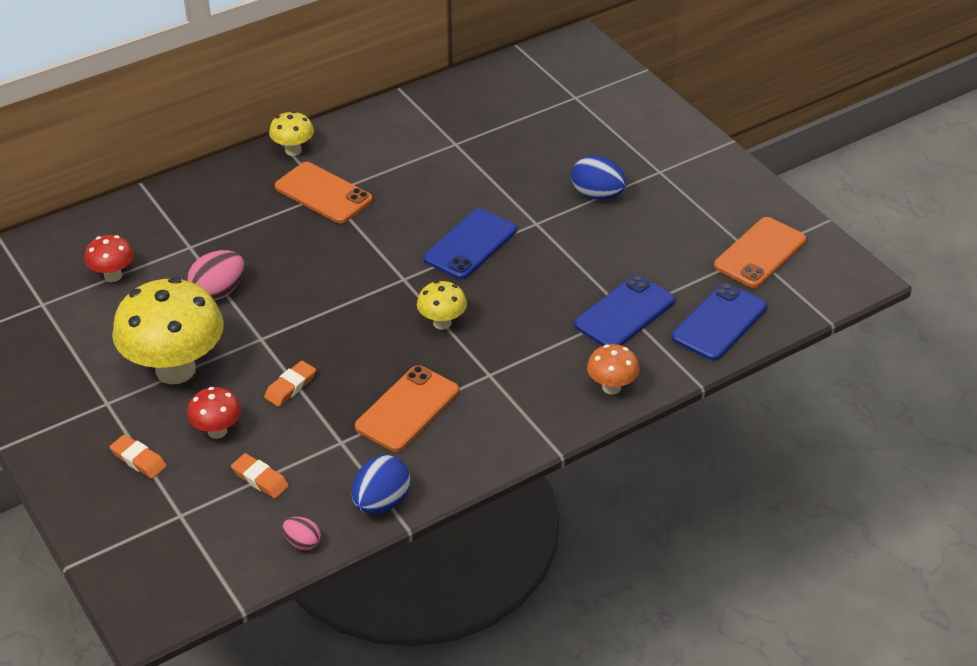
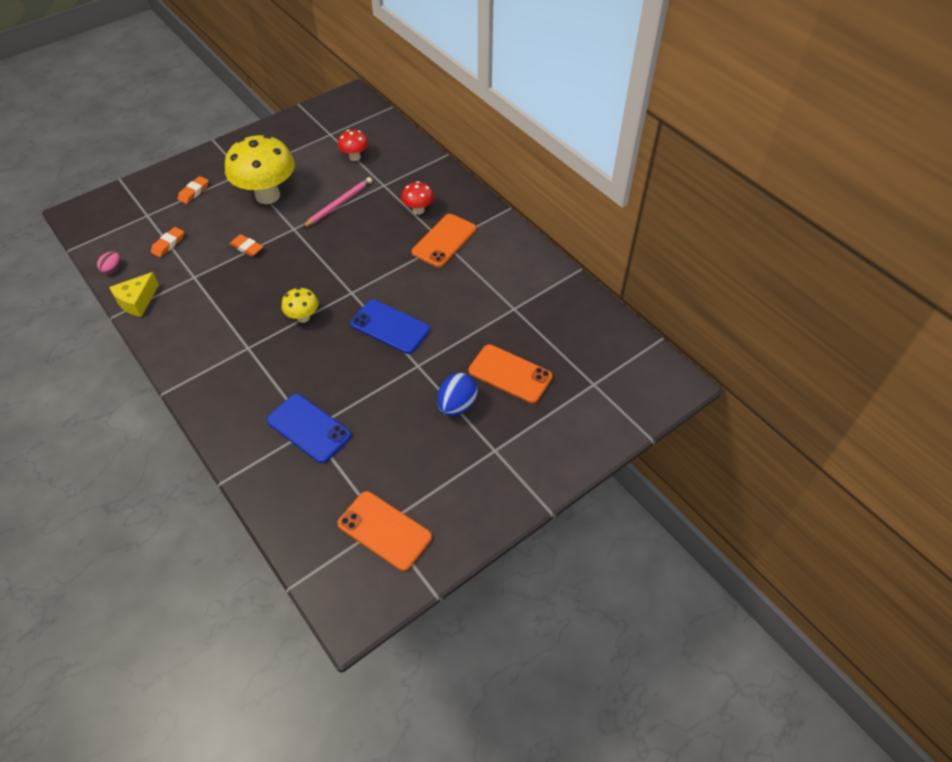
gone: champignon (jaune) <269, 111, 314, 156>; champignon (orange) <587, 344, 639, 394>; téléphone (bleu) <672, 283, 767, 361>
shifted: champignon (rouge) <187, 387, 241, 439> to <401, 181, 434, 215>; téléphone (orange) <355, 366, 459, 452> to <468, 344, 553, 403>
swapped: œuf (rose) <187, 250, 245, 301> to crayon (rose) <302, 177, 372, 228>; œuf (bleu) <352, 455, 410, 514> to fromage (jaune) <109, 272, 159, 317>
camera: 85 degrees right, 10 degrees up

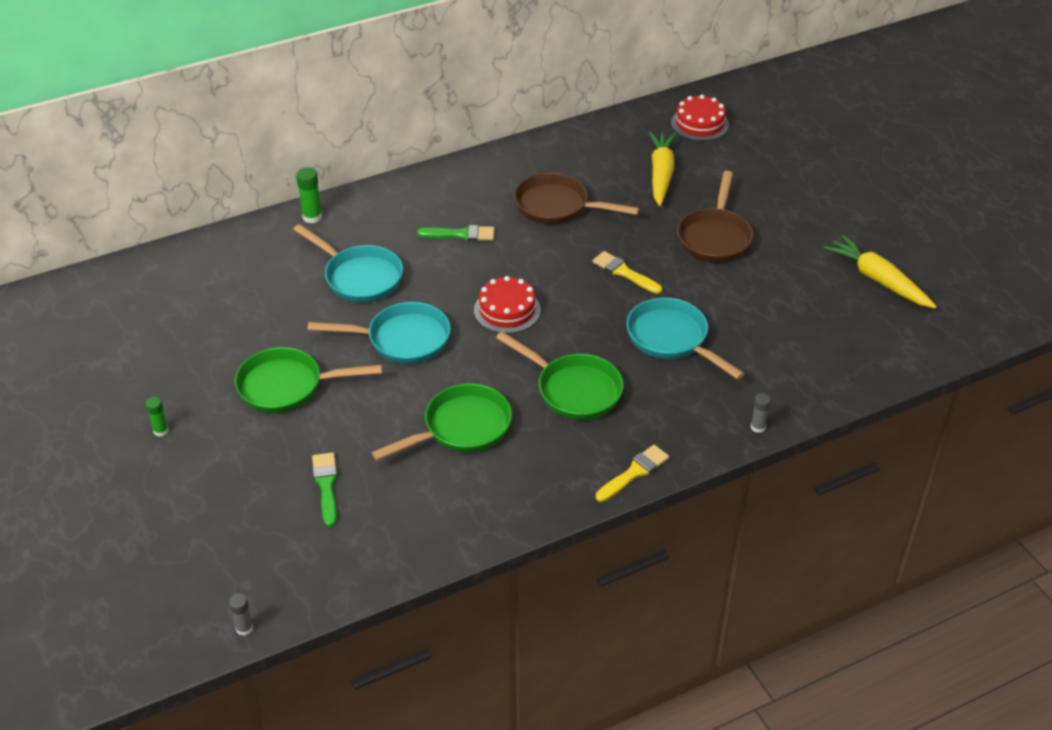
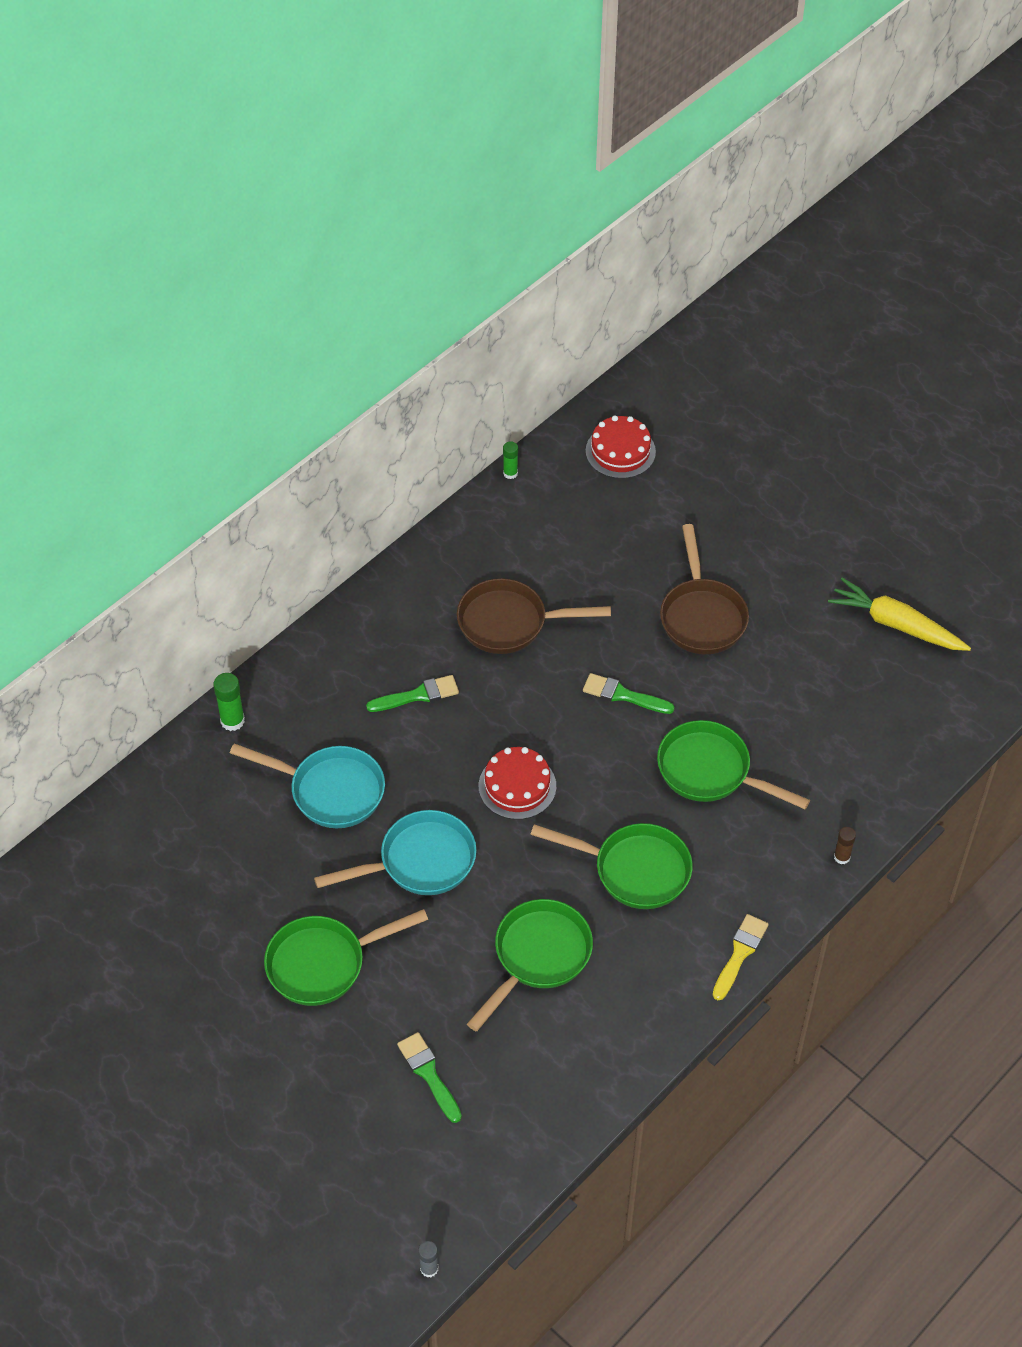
gone: carotte (jaune) <649, 131, 676, 206>
shifted: bâton de colle (vert) <145, 397, 169, 437> to <503, 441, 518, 479>
repainted: pinceau (jaune) <593, 251, 662, 294> to pinceau (vert) <583, 673, 675, 714>; poêle (turquoise) <626, 298, 745, 380> to poêle (vert) <657, 720, 810, 809>; bâton de colle (gris) <750, 393, 771, 433> to bâton de colle (marron) <834, 827, 856, 864>
camera: 20 degrees left, 10 degrees up

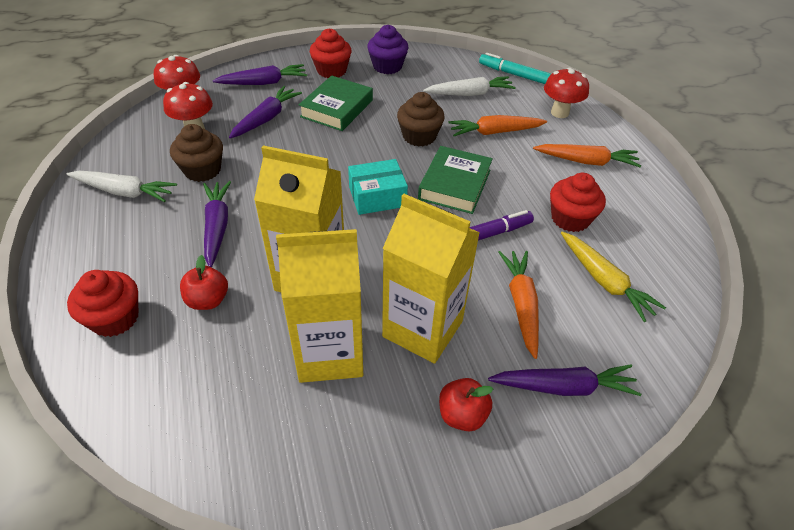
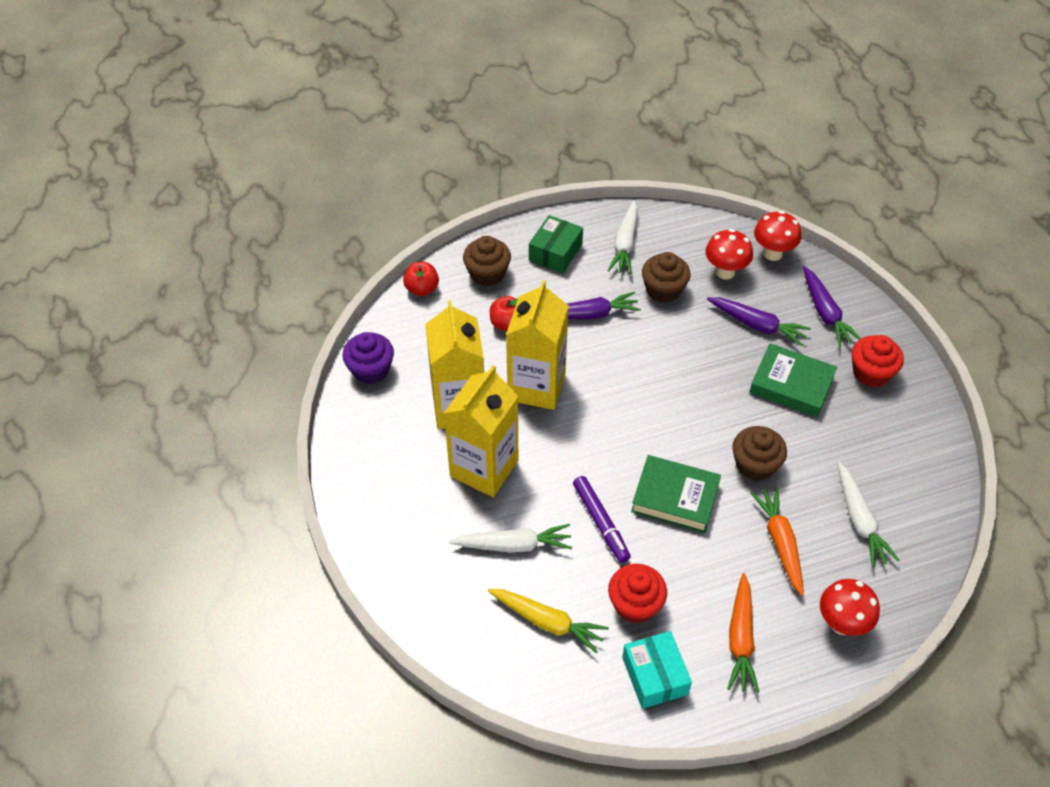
gone: feutre (turquoise) <479, 53, 551, 84>; carotte (violet) <488, 364, 641, 396>
new: boîte (vert) <529, 215, 583, 273>
shifted: boîte (turquoise) <348, 159, 408, 215> to <622, 631, 692, 709>; muffin (violet) <367, 25, 408, 74> to <343, 332, 394, 385>; pomme (rouge) <439, 378, 493, 431> to <403, 262, 439, 296>
repainted: muffin (rouge) <67, 270, 138, 337> to muffin (marron) <463, 236, 511, 287>; carotte (orange) <498, 251, 539, 359> to carotte (blanc) <449, 524, 572, 553>
rotated: carotte (jaune) <561, 232, 666, 322> = <488, 589, 609, 654> 120 degrees counterclockwise
camera: 90 degrees right, 5 degrees up

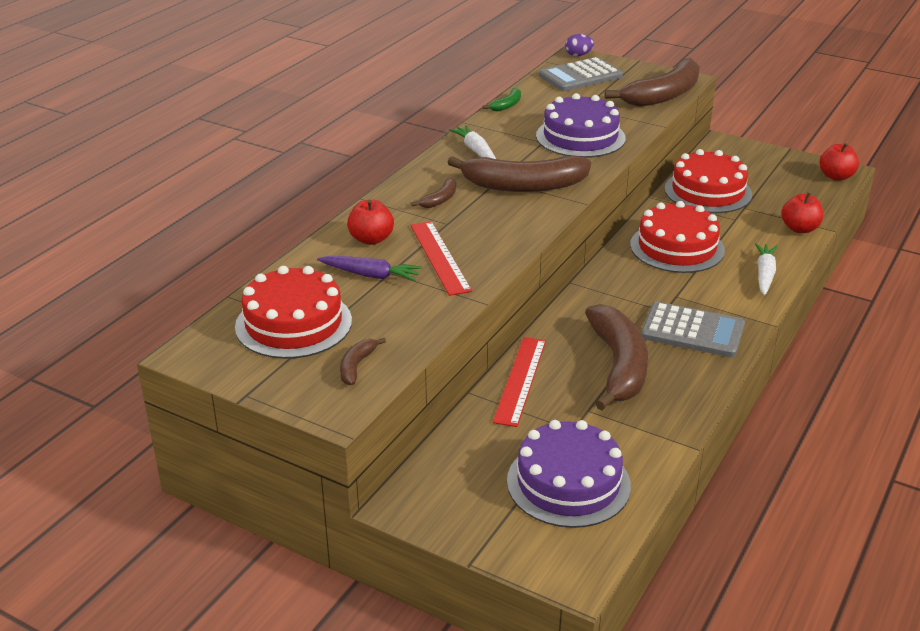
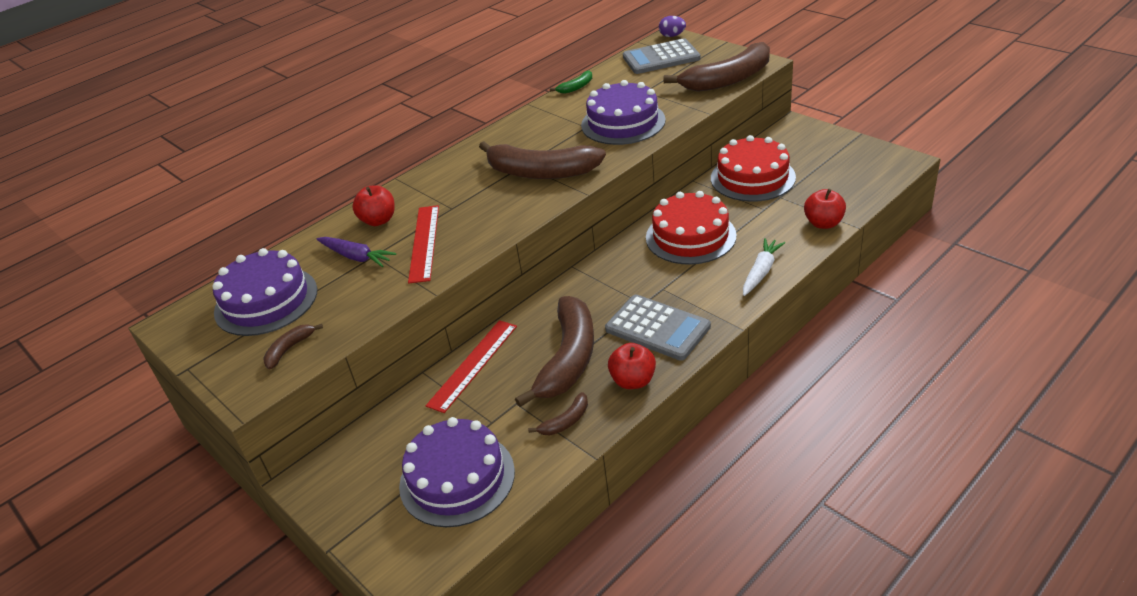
gone: carotte (blanc) <448, 125, 496, 159>
shifted: banane (marron) <411, 178, 456, 208> to <528, 392, 588, 435>; pomme (rouge) <820, 143, 859, 181> to <608, 343, 656, 389>
repainted: gâteau (rouge) <235, 266, 352, 359> to gâteau (violet) <212, 248, 317, 336>
camera: 20 degrees right, 5 degrees up

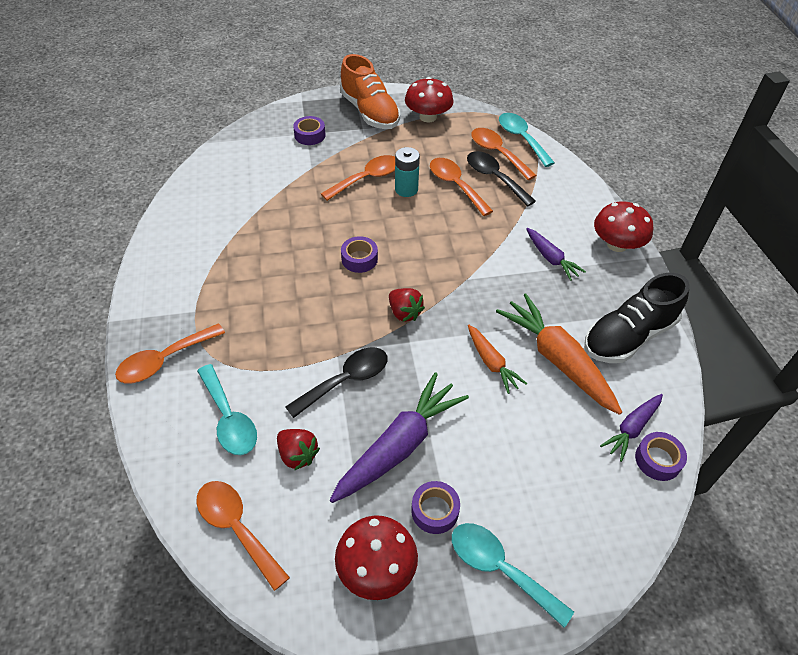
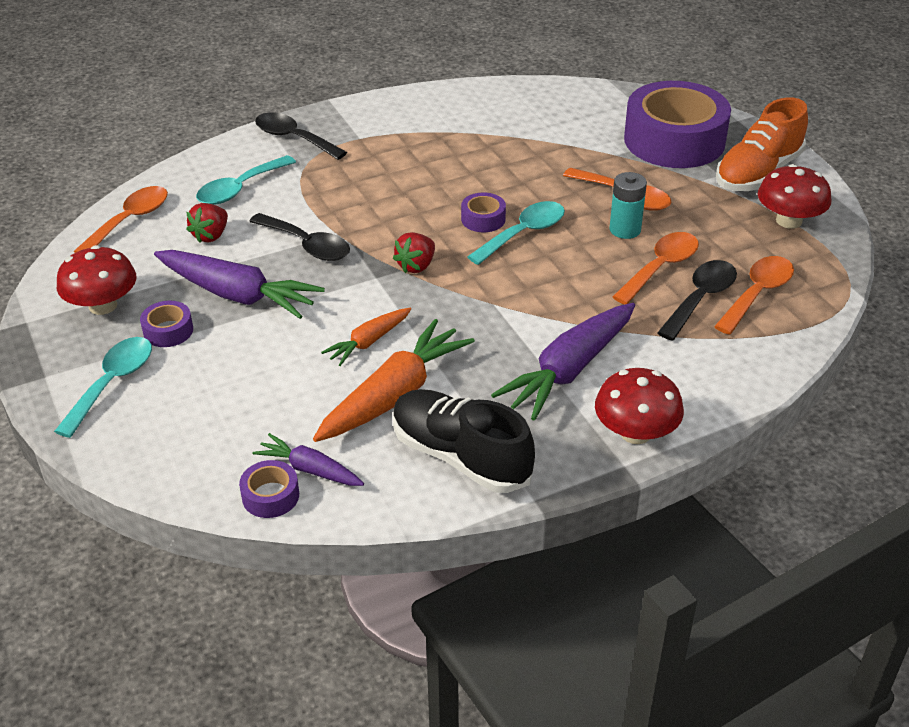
shifted: cuillère (turquoise) <499, 113, 555, 167> to <467, 201, 565, 265>
repainted: cuillère (orange) <115, 323, 225, 384> to cuillère (noir) <255, 112, 347, 160>
scaled: ruban adhésif (violet) <293, 116, 326, 145> = <624, 81, 731, 168> x2.47; carotte (violet) <526, 228, 586, 281> = <491, 303, 635, 421> x1.81
camera: 75 degrees right, 10 degrees down

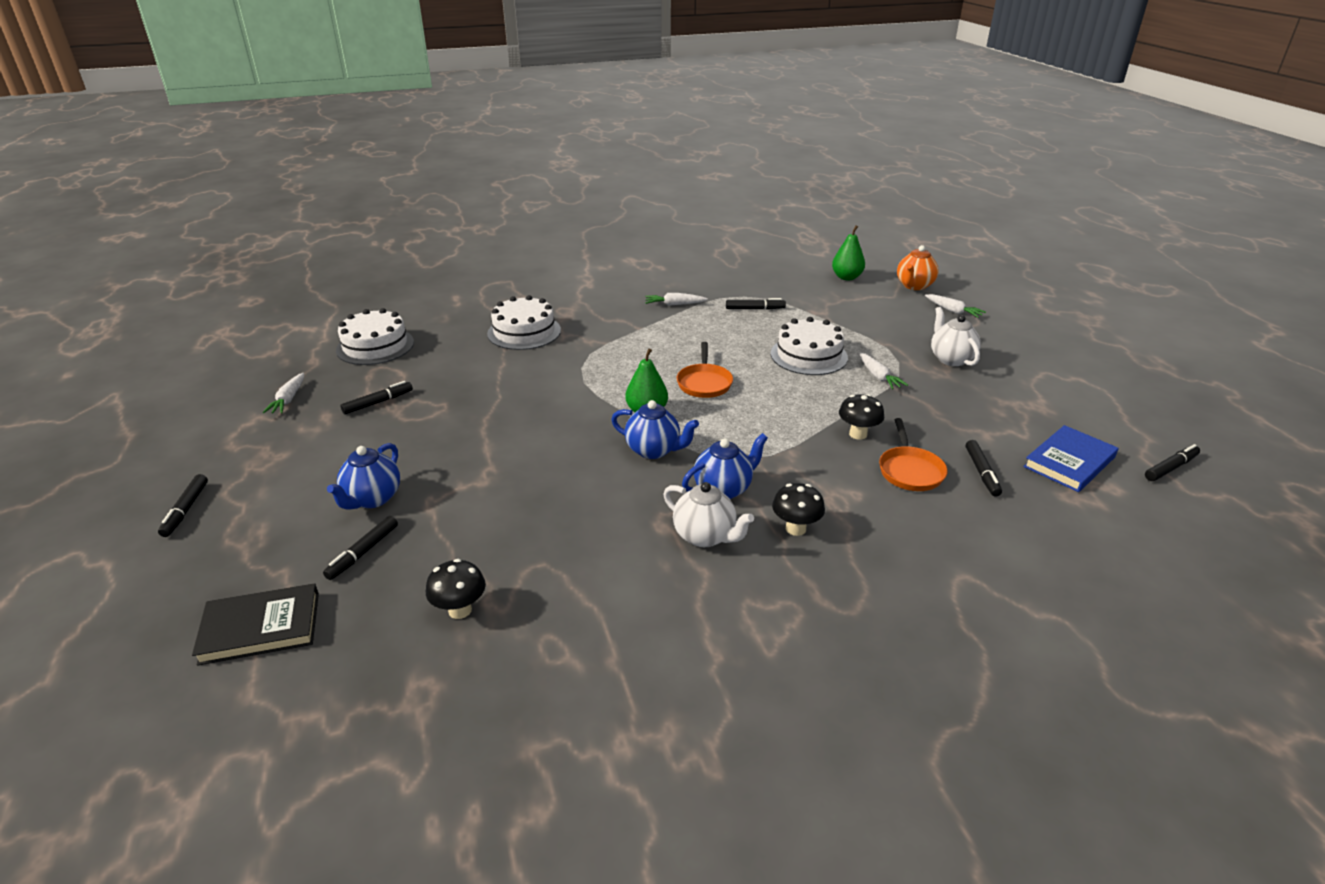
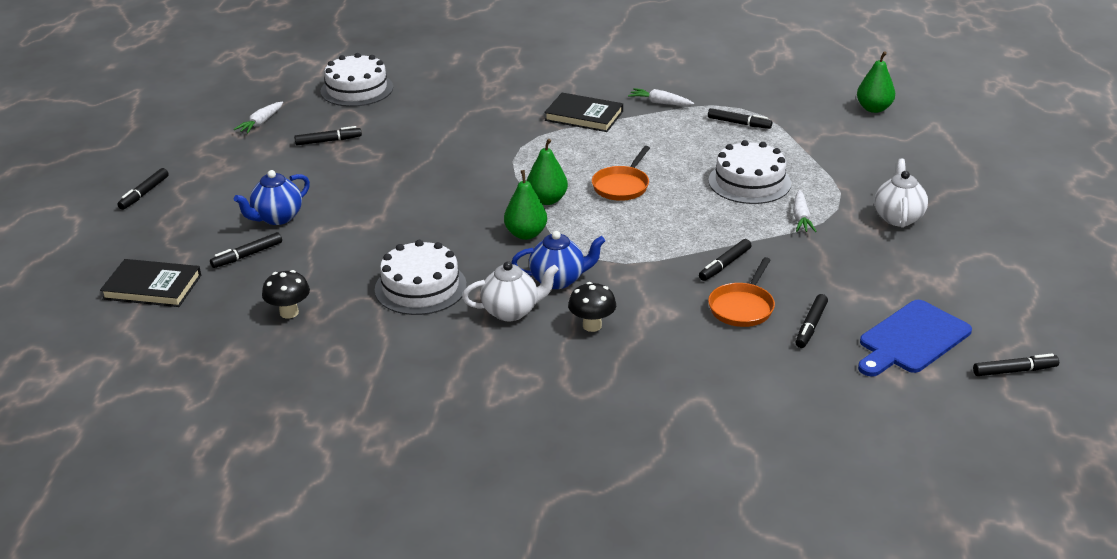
gone: théière (orange) <897, 245, 939, 290>; carotte (blanc) <925, 294, 986, 318>
new: livre (noir) <544, 93, 623, 132>
shifted: gâteau (blanc) <487, 295, 561, 350> to <375, 240, 467, 315>
swapped: théière (bleu) <611, 400, 699, 459> to poire (vert) <504, 170, 547, 240>; champignon (noir) <839, 394, 884, 440> to feutre (noir) <699, 239, 752, 281>; livre (bleu) <1023, 425, 1119, 492> to planche à découper (bleu) <858, 300, 972, 377>
rotated: théière (blanc) <663, 482, 754, 547> = <462, 261, 559, 321> 75 degrees counterclockwise
camera: 25 degrees right, 0 degrees up

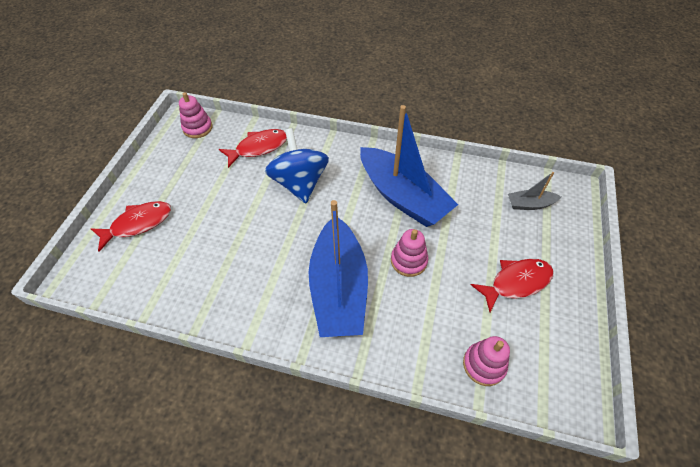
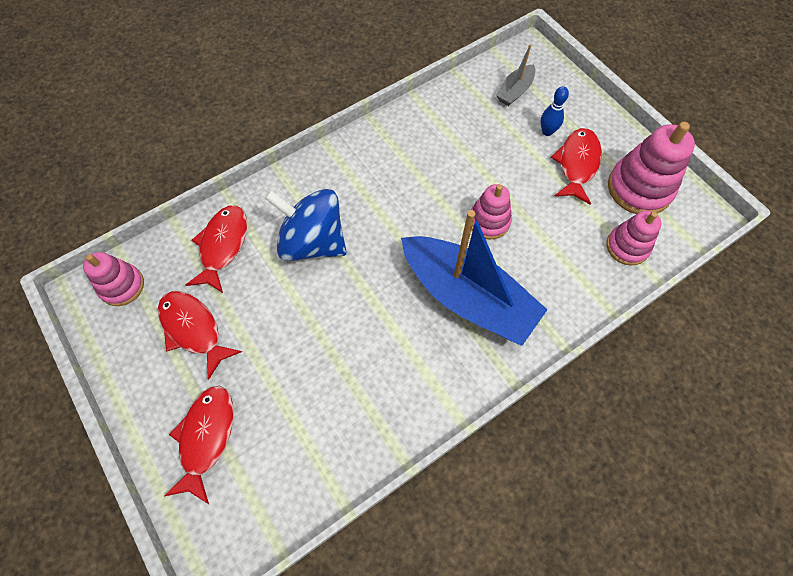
gone: bateau (bleu) <360, 105, 458, 227>
new: poisson (rouge) <158, 291, 242, 380>; quille (bleu) <541, 86, 569, 136>; jouet à empiler (rose) <608, 122, 695, 214>
camera: 50 degrees left, 10 degrees up

